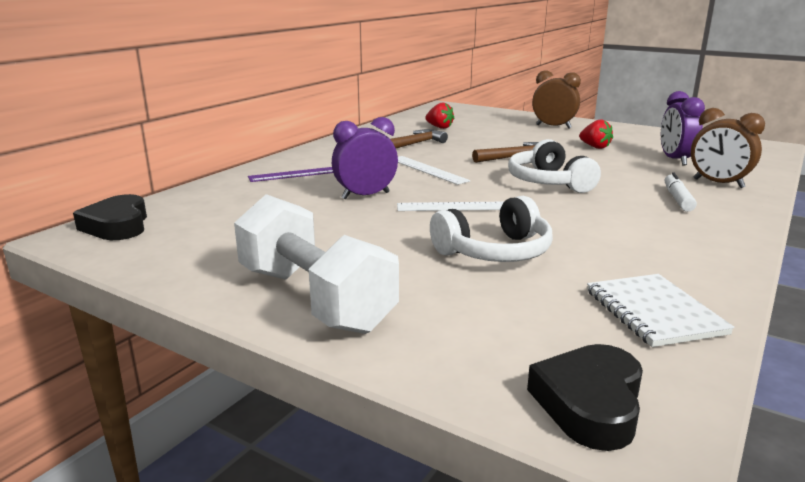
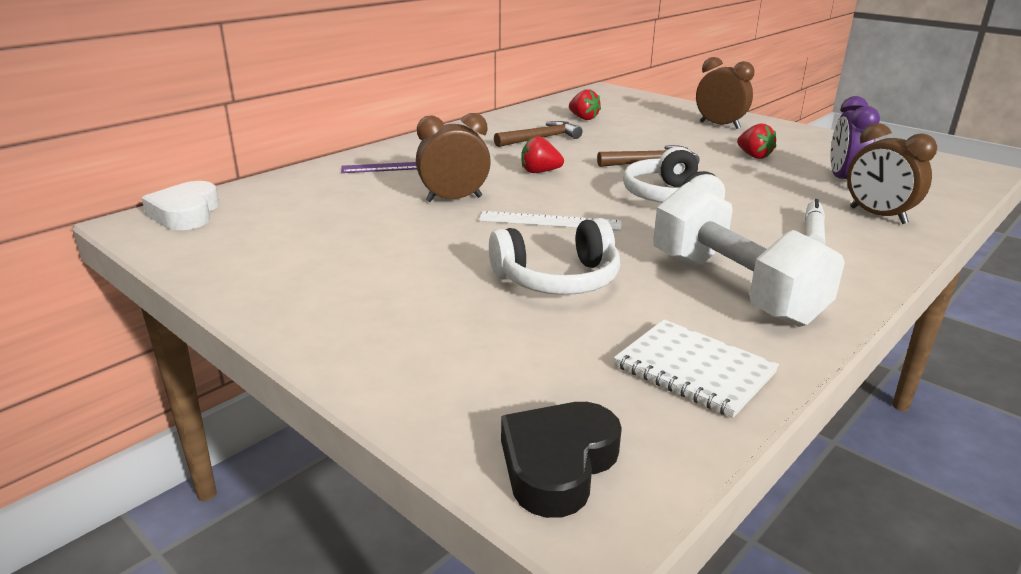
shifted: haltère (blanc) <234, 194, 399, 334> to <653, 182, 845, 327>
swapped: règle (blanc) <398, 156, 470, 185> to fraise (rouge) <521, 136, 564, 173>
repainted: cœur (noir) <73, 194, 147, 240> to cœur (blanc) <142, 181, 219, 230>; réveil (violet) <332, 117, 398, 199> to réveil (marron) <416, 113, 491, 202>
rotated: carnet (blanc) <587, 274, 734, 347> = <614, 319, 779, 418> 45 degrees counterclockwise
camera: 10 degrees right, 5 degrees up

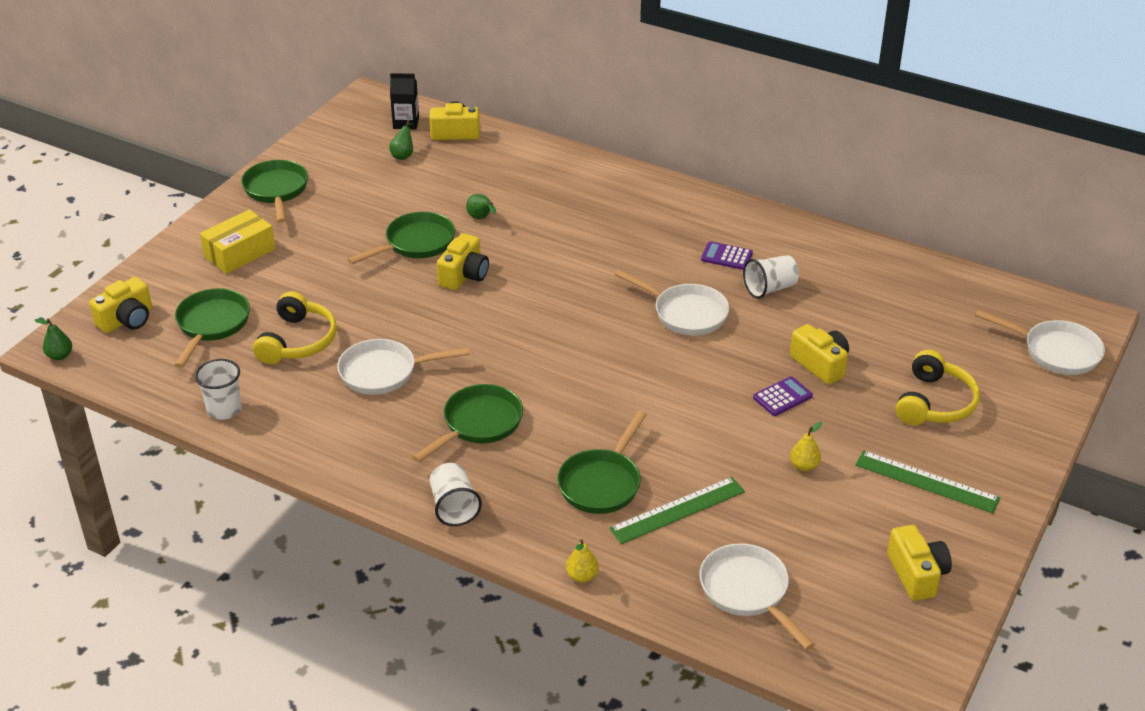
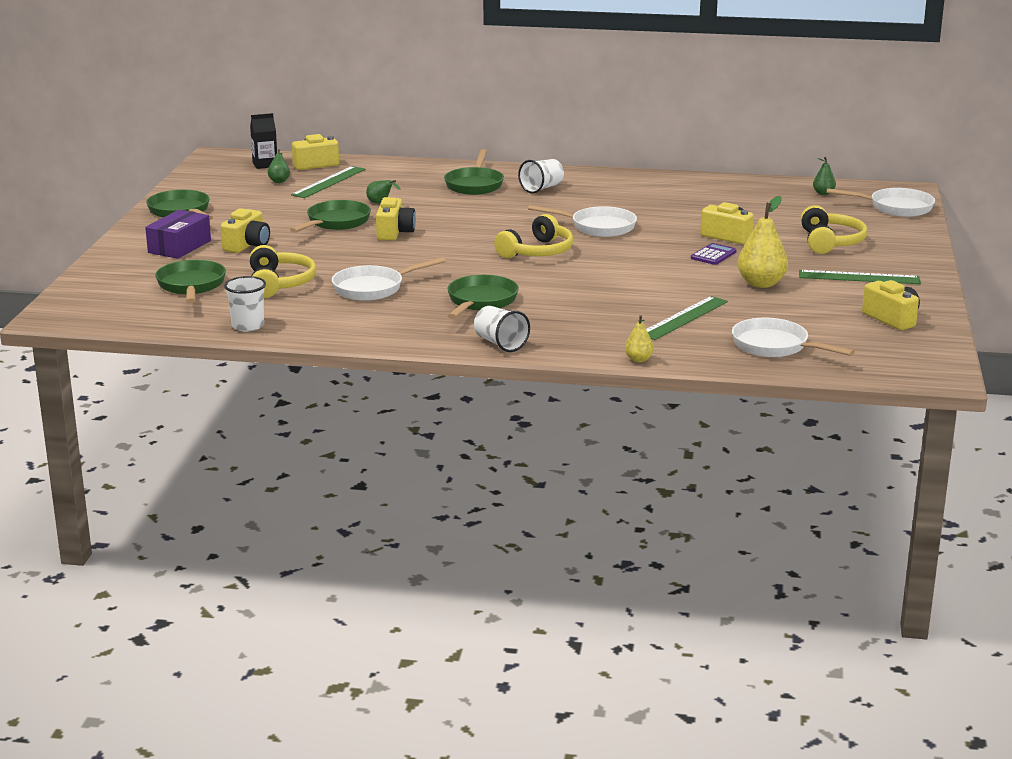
gone: calculatrice (violet) <701, 241, 753, 270>
new: règle (vert) <291, 166, 365, 198>; casque audio (jaune) <494, 214, 573, 258>
shifted: poire (vert) <35, 318, 72, 360> to <813, 157, 836, 195>; appareil photo (jaune) <89, 277, 152, 333> to <220, 208, 270, 253>; poêle (vert) <557, 411, 647, 514> to <444, 149, 504, 195>; gobelet (blanc) <743, 255, 799, 299> to <518, 159, 564, 194>
repainted: boîte (jaune) <200, 210, 276, 274> to boîte (violet) <145, 210, 211, 259>
scaled: poire (jaune) <790, 422, 822, 471> = <737, 196, 788, 288> x1.92
camera: 20 degrees left, 15 degrees down

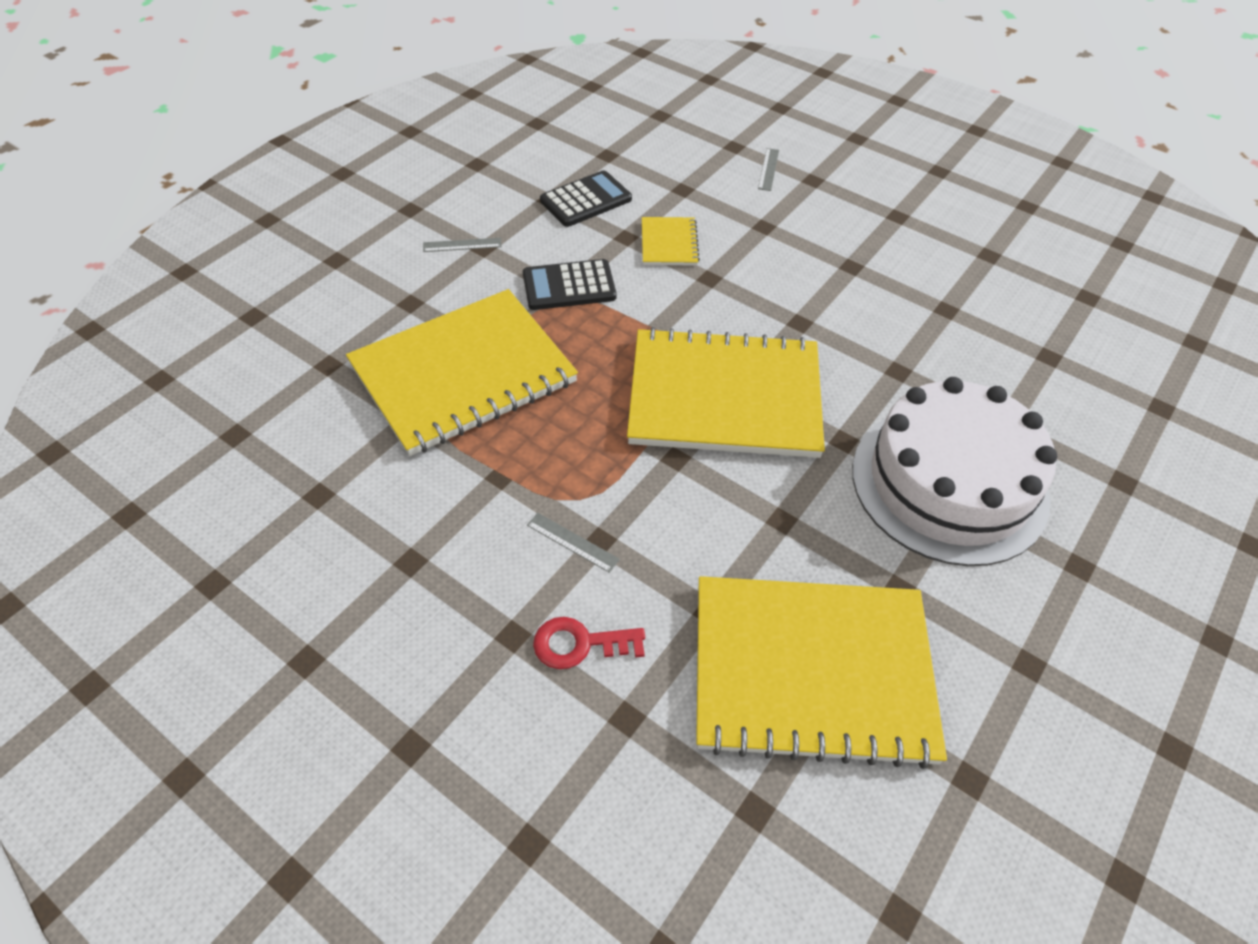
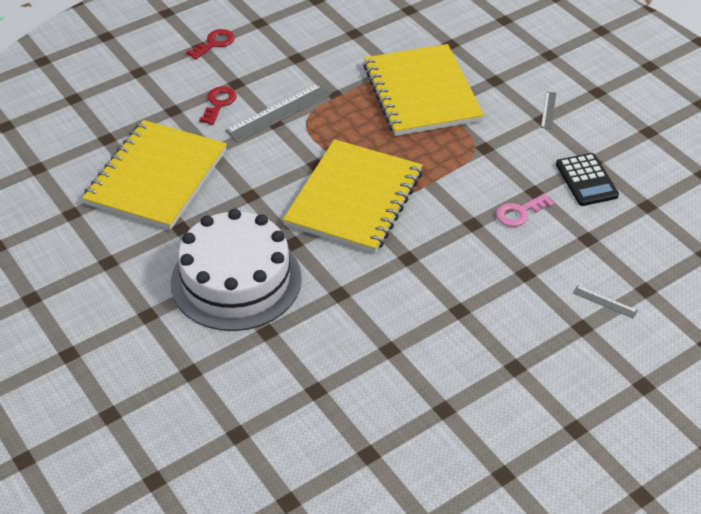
gone: calculatrice (noir) <523, 259, 616, 310>
new: clé (rouge) <186, 29, 235, 60>
swapped: carnet (jaune) <642, 217, 700, 266> to clé (rose) <496, 193, 554, 227>
scaled: règle (gris) <527, 513, 620, 573> = <225, 83, 331, 143> x2.07
camera: 110 degrees right, 5 degrees down

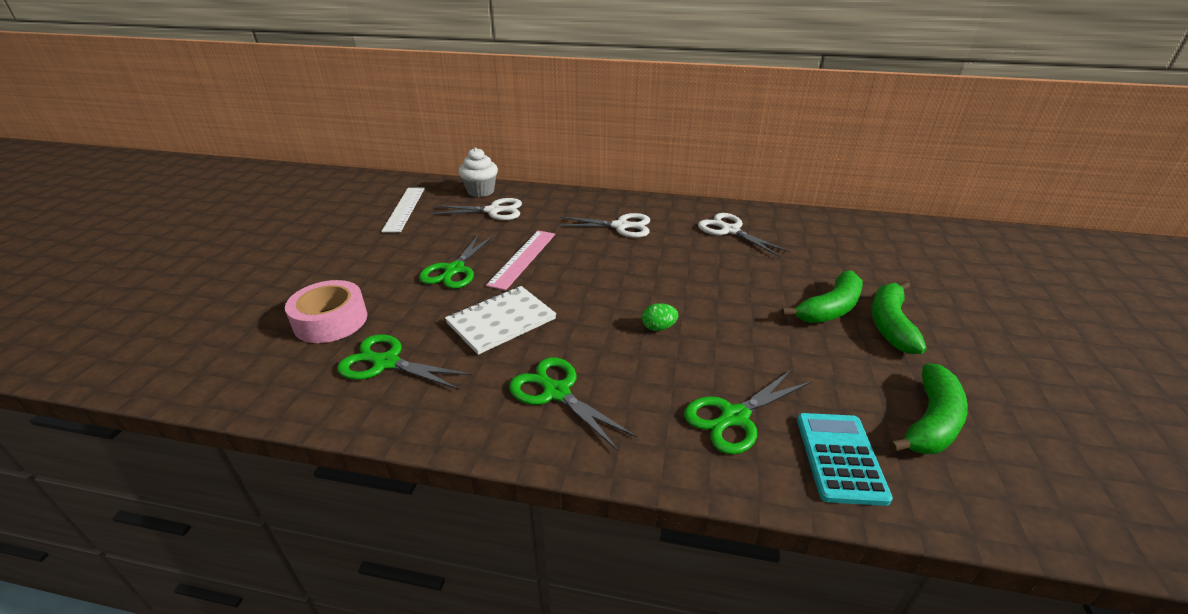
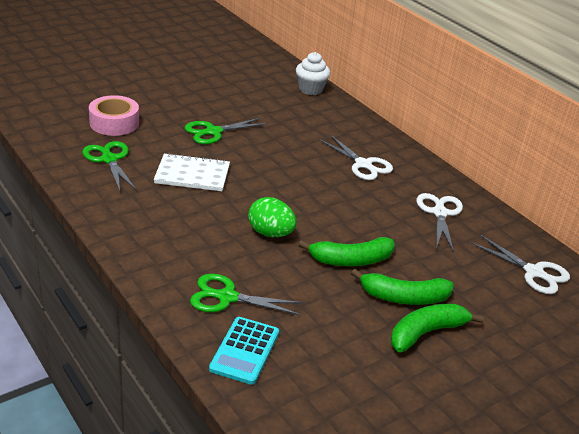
gone: règle (blanc) <381, 188, 425, 232>; règle (rose) <486, 231, 555, 291>; ciseaux (vert) <509, 357, 637, 451>
shifted: ciseaux (blanc) <431, 198, 522, 220> to <471, 234, 570, 294>; banane (vert) <889, 363, 968, 454> to <299, 237, 395, 266>
rotated: calculatrice (turquoise) <797, 413, 893, 506> = <209, 317, 279, 385> 150 degrees clockwise
scaled: œuf (vert) <642, 303, 678, 331> = <248, 197, 296, 237> x1.75
camera: 40 degrees right, 0 degrees up

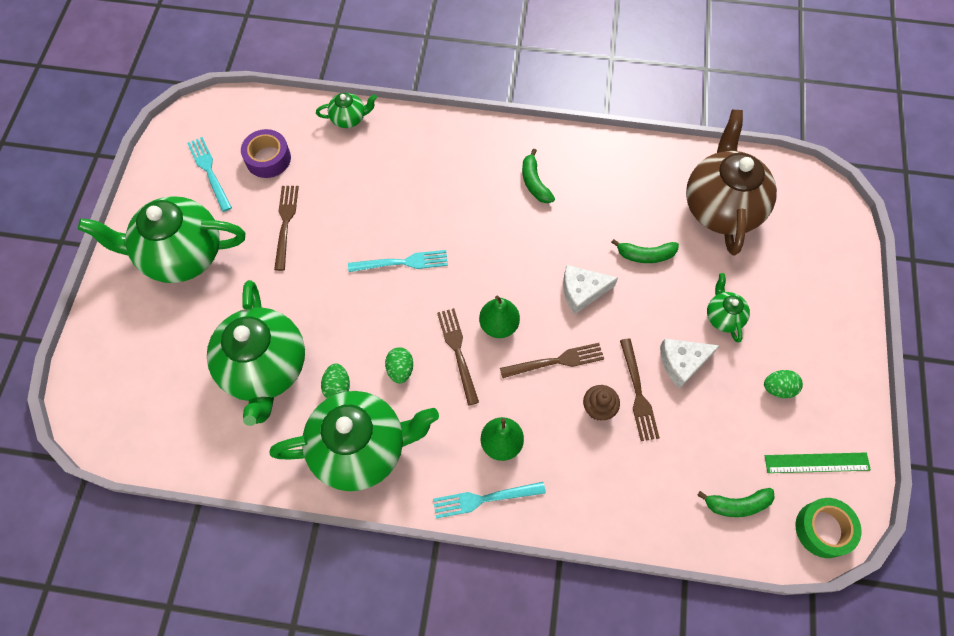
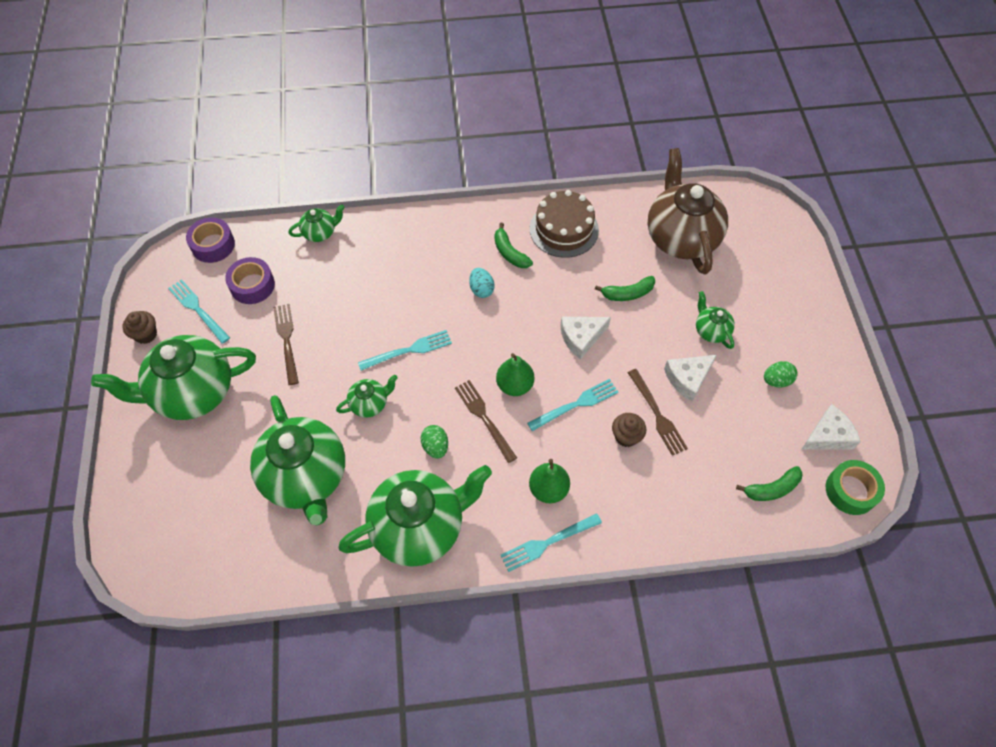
gone: œuf (vert) <321, 364, 350, 398>
new: muffin (marron) <123, 311, 157, 344>; ruban adhésif (violet) <186, 217, 235, 263>; théière (vert) <336, 375, 398, 418>; œuf (turquoise) <469, 268, 495, 298>; gâteau (marron) <530, 190, 599, 258>
swapped: règle (vert) <765, 453, 871, 473> to fromage (blanc) <801, 404, 861, 450>
repainted: fourchette (marron) <500, 343, 604, 378> to fourchette (turquoise) <527, 379, 619, 431>
camera: 15 degrees left, 5 degrees down

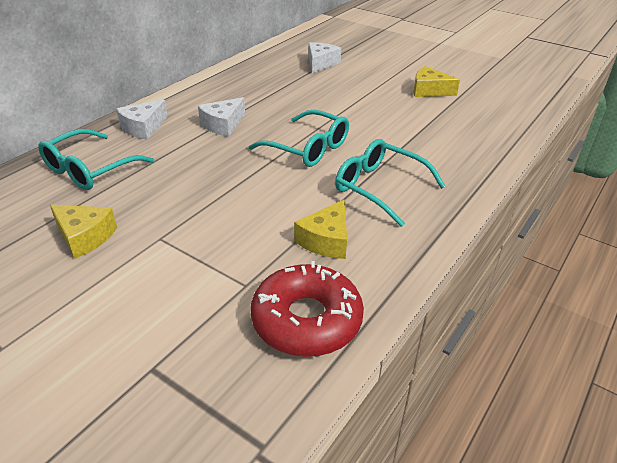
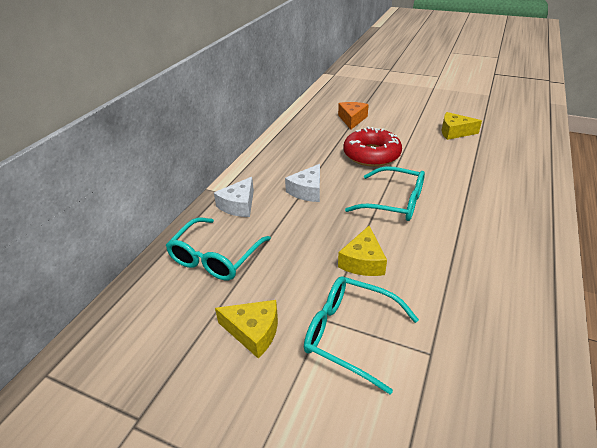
shifted: beignet (rouge) <251, 261, 364, 357> to <343, 126, 402, 167>; fromage (jaune) <294, 200, 347, 259> to <338, 226, 387, 276>; lunettes (turquoise) <335, 139, 446, 227> to <304, 276, 419, 395>
repainted: fromage (blanc) <308, 42, 341, 73> to fromage (orange) <338, 102, 369, 130>
camera: 10 degrees left, 0 degrees up

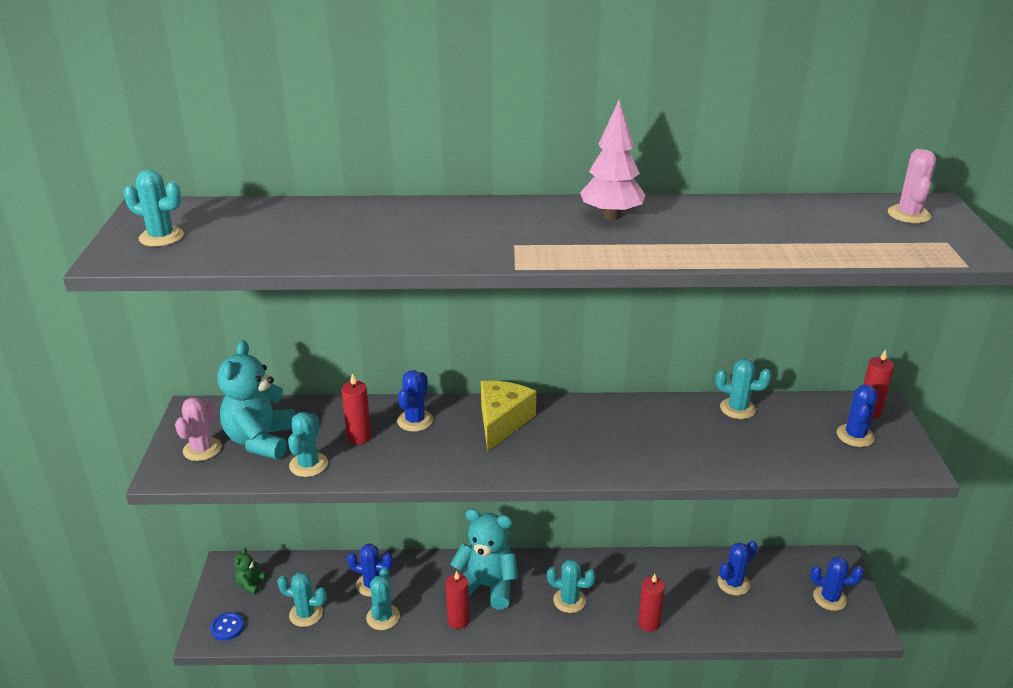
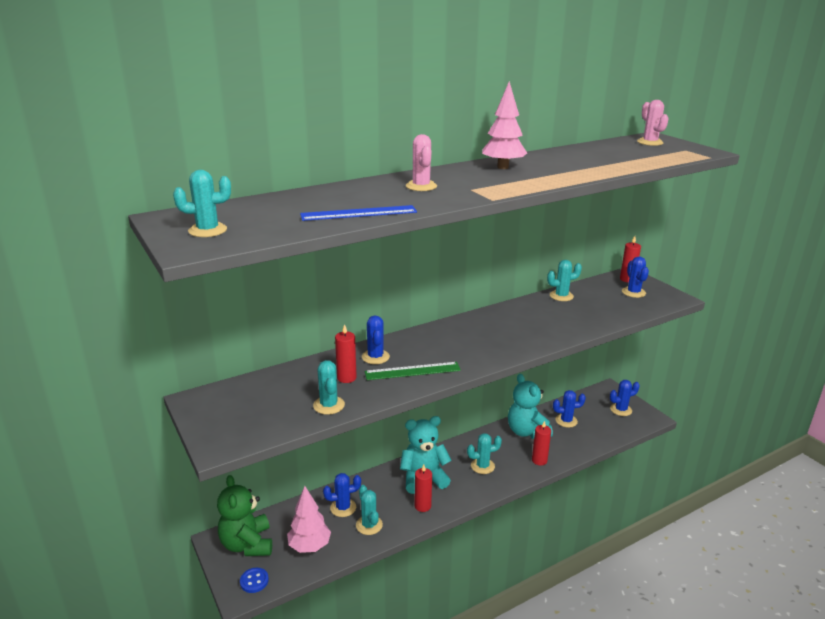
gone: fromage (jaune) <481, 381, 536, 452>
new: règle (bleu) <300, 205, 417, 221>; règle (vert) <365, 362, 461, 380>
shifted: cactus (rose) <175, 397, 222, 461> to <406, 134, 437, 191>; ours en peluche (turquoise) <217, 340, 295, 459> to <508, 374, 553, 439>
swapped: cactus (turquoise) <277, 572, 326, 627> to arbre (rose) <287, 486, 331, 553>
rotated: cactus (bleu) <717, 540, 757, 596> = <553, 390, 586, 428> 60 degrees clockwise
scaled: ours en peluche (vert) <234, 548, 266, 594> = <217, 475, 272, 556> x2.20
camera: 30 degrees left, 5 degrees down

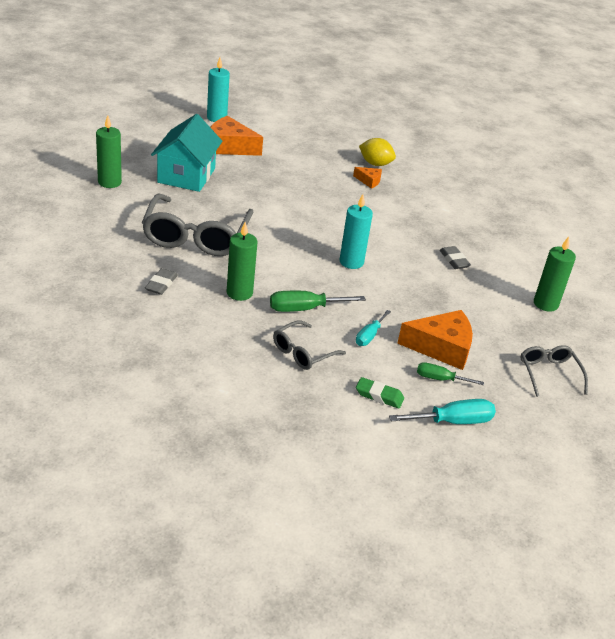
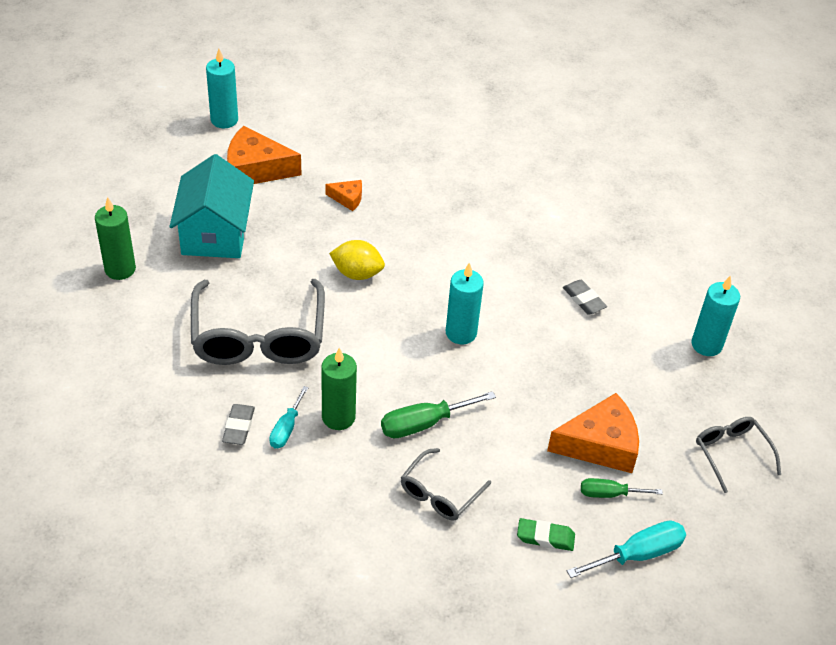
shifted: fromage (orange) <353, 167, 382, 189> to <325, 180, 362, 211>; tournevis (turquoise) <356, 310, 391, 346> to <269, 386, 309, 448>; citron (jaune) <359, 138, 396, 166> to <329, 240, 385, 280>
repainted: bougie (vert) <534, 237, 576, 312> to bougie (turquoise) <692, 276, 740, 356>
camera: 10 degrees left, 10 degrees up

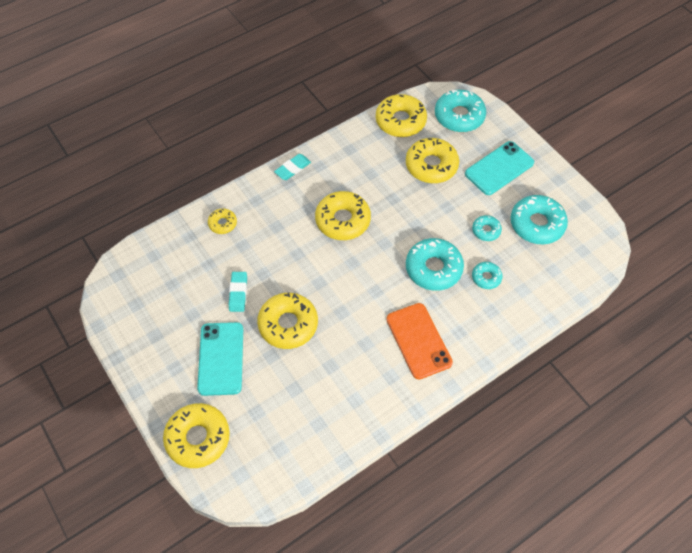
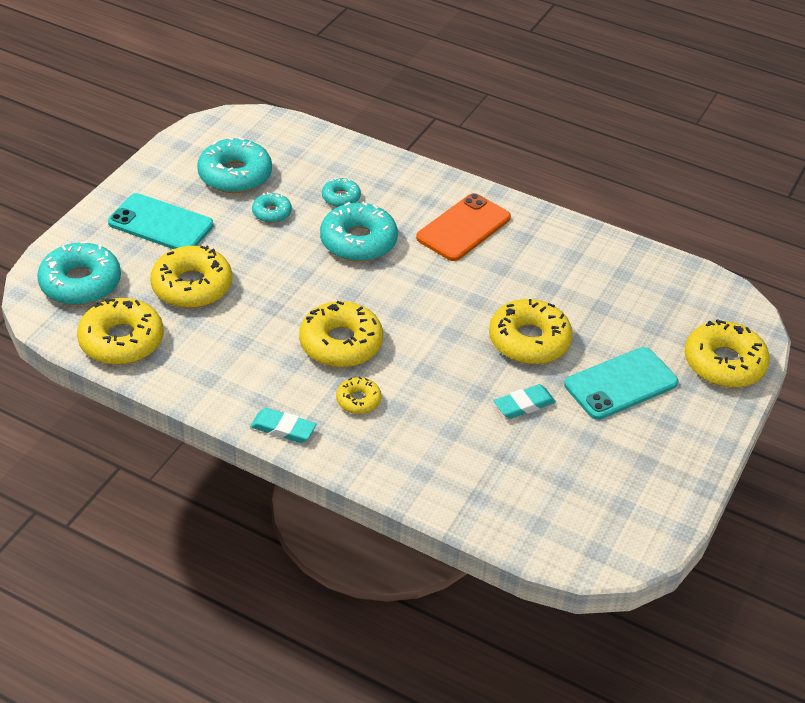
shifted: beignet (jaune) <208, 209, 237, 234> to <336, 377, 382, 414>
camera: 120 degrees left, 15 degrees down

